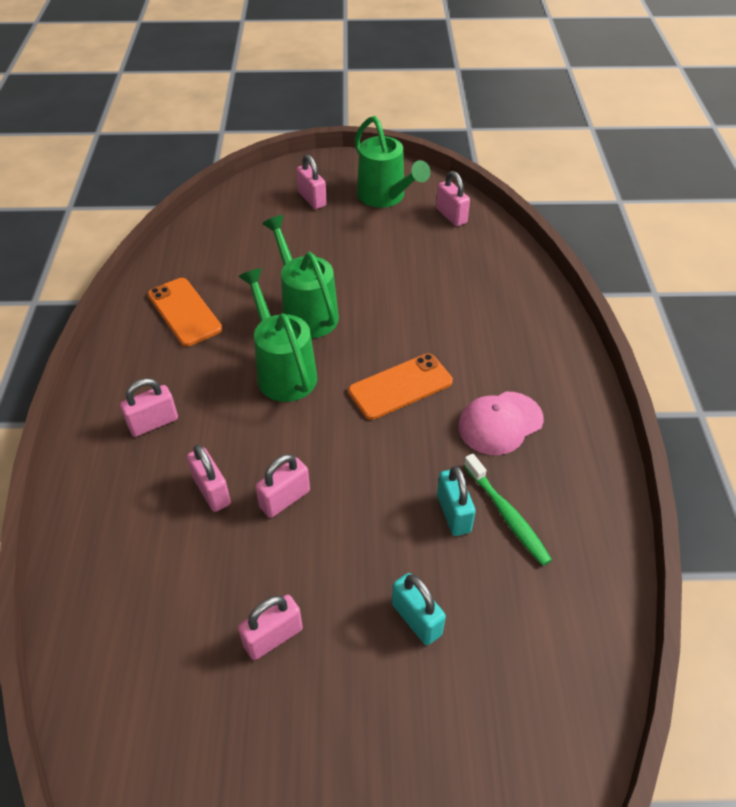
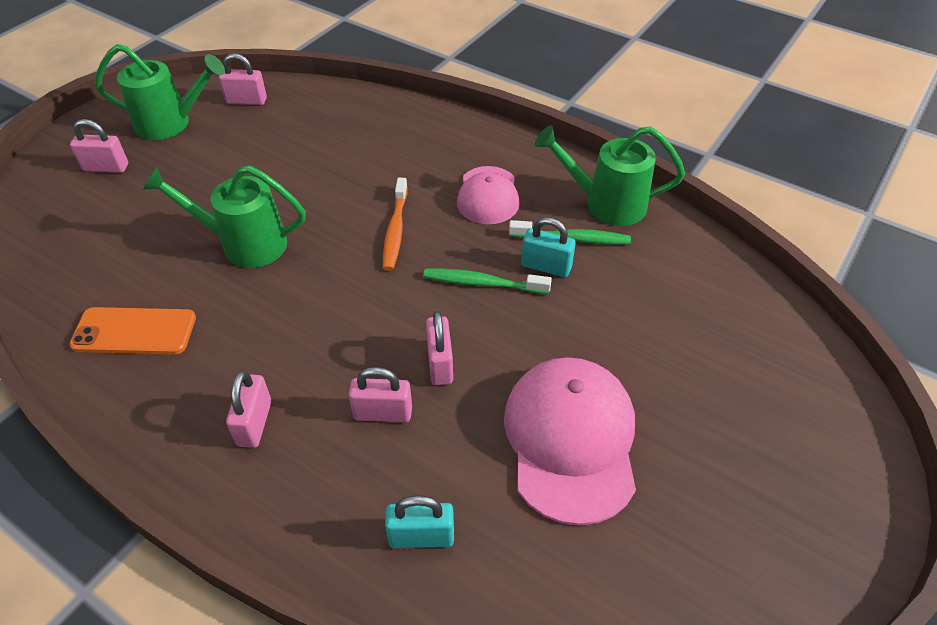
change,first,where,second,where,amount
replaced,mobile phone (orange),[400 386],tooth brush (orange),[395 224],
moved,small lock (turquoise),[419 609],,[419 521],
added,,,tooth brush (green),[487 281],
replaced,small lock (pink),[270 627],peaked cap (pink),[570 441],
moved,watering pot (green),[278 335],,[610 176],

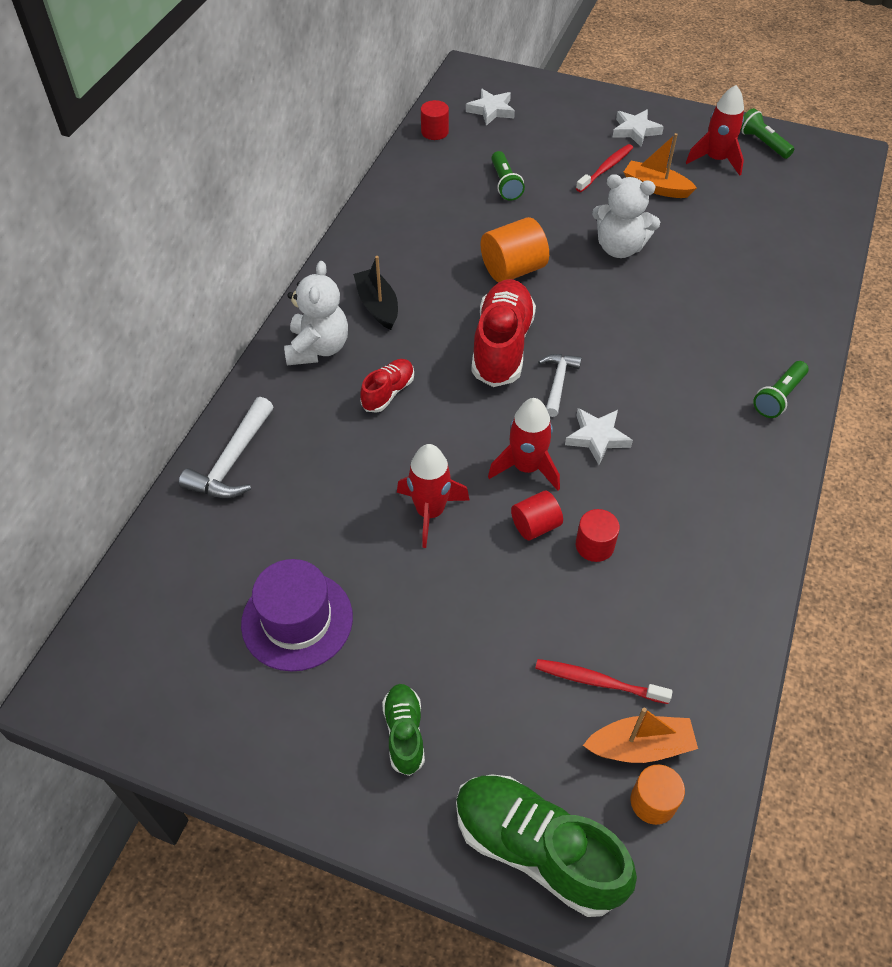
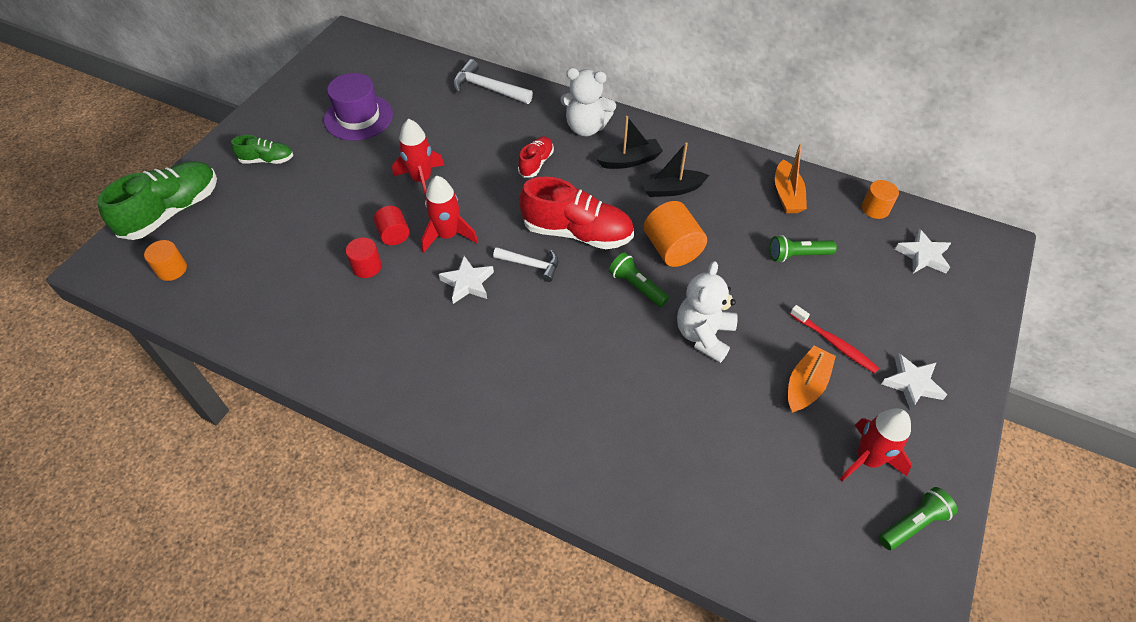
change,first,where,second,where,amount
turned,sneaker (crimson),[387 386],,[536 157],105 degrees counterclockwise
moved,torch (green),[781 389],,[639 279],
added,,,toy boat (black),[674 169],
moved,toy boat (orange),[640 735],,[791 178],
recoloured,cylinder shape (crimson),[435 120],cylinder shape (orange),[880 199],
removed,tooth brush (crimson),[604 681],,,

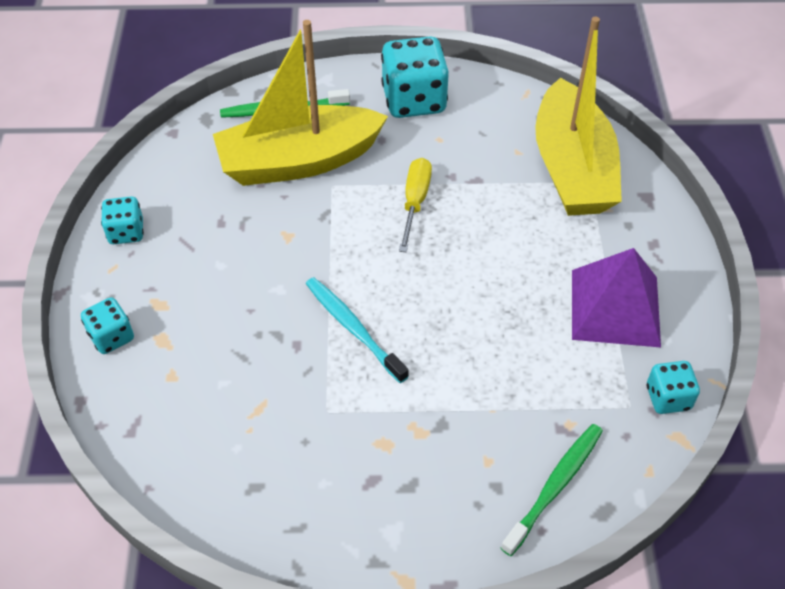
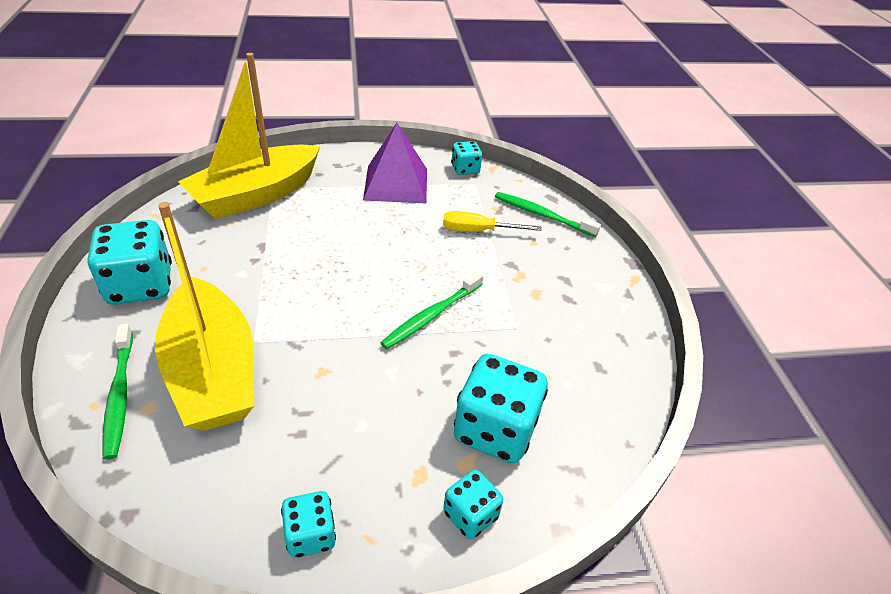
change,first,where,second,where,amount
turned,toy boat (yellow),[578 116],,[249 136],150 degrees clockwise
recoloured,tooth brush (turquoise),[357 330],tooth brush (green),[431 310],
moved,flat screwdriver (yellow),[415 205],,[492 221],
added,,,game die (turquoise),[501 408],

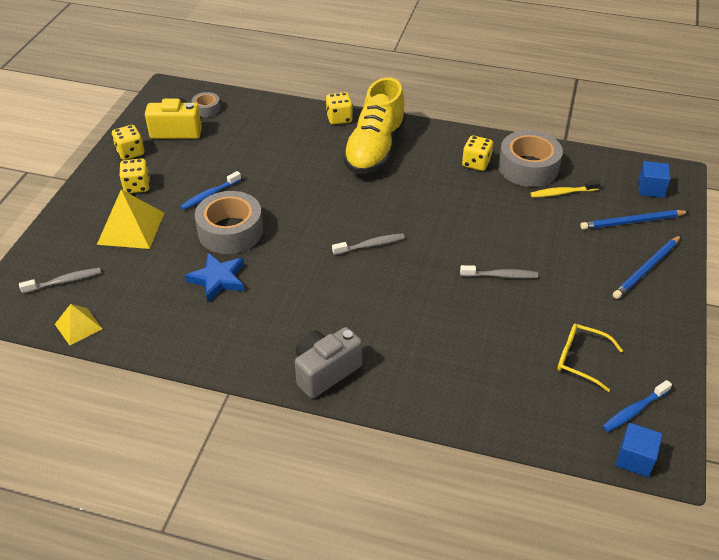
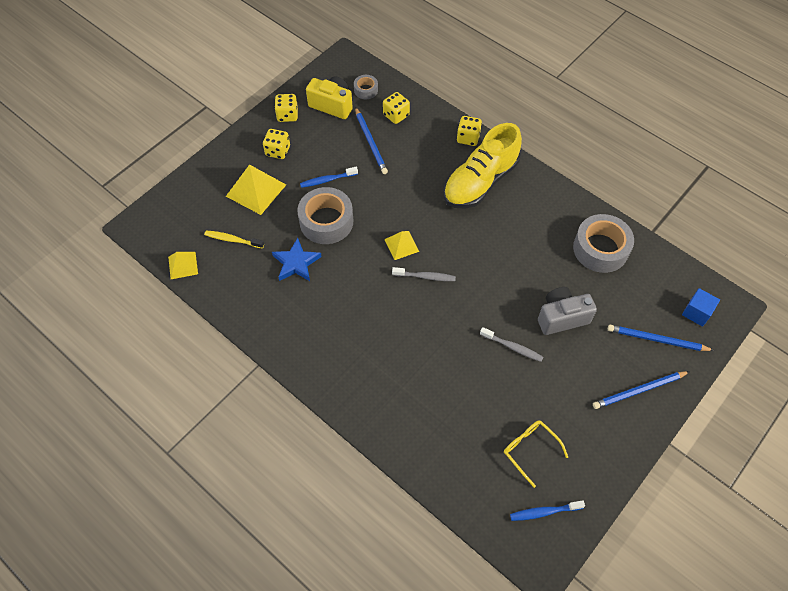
change,first,where,second,where,amount
moved,tooth brush (yellow),[565 189],,[234 239],
added,,,wooden pencil (cobalt),[371 140],
moved,game die (yellow),[477 153],,[396 108],
added,,,pyramid shape (yellow),[401 245],
moved,compact camera (ash-grey),[328 362],,[567 311],
removed,tooth brush (ash-grey),[60 281],,,
removed,solid cube (cobalt),[639 450],,,

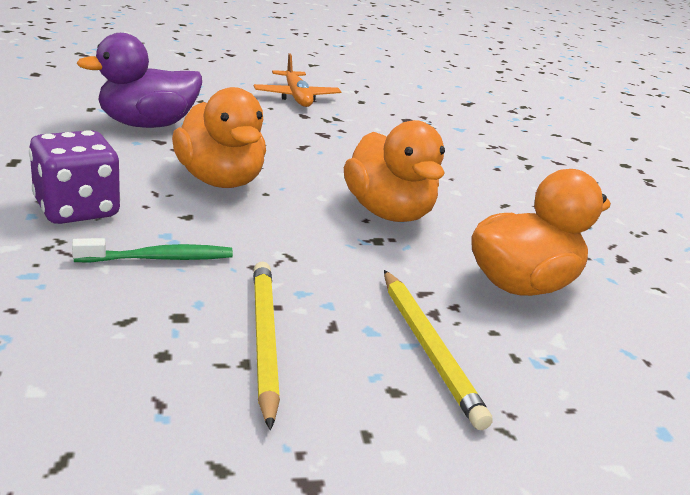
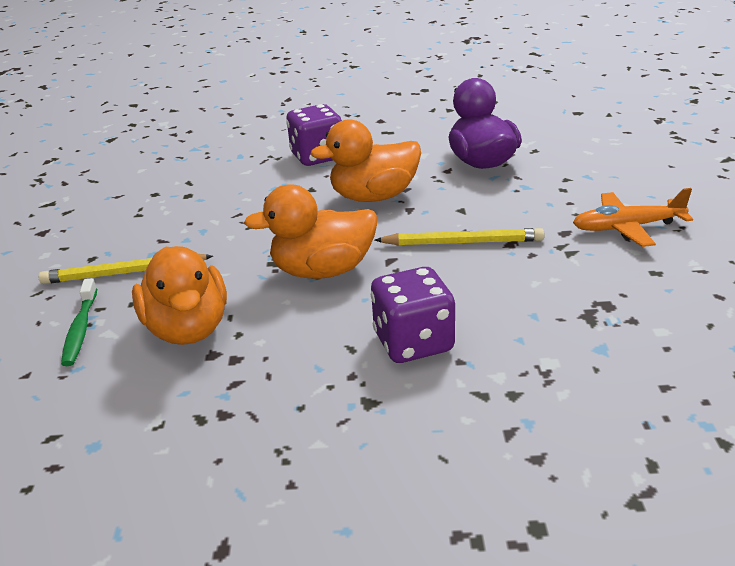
change,first,where,second,where,amount
moved,tooth brush (green),[152 250],,[79 322],
added,,,game die (purple),[413 315],
moved,wooden pencil (yellow),[266 345],,[460 236],

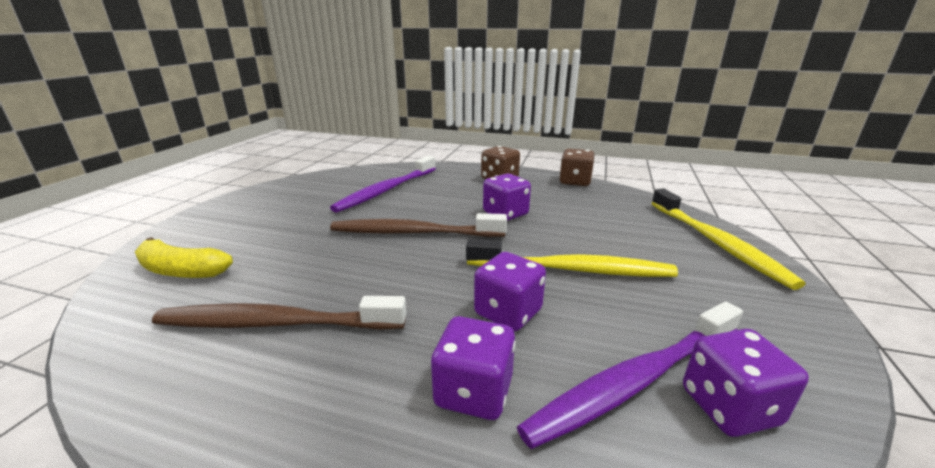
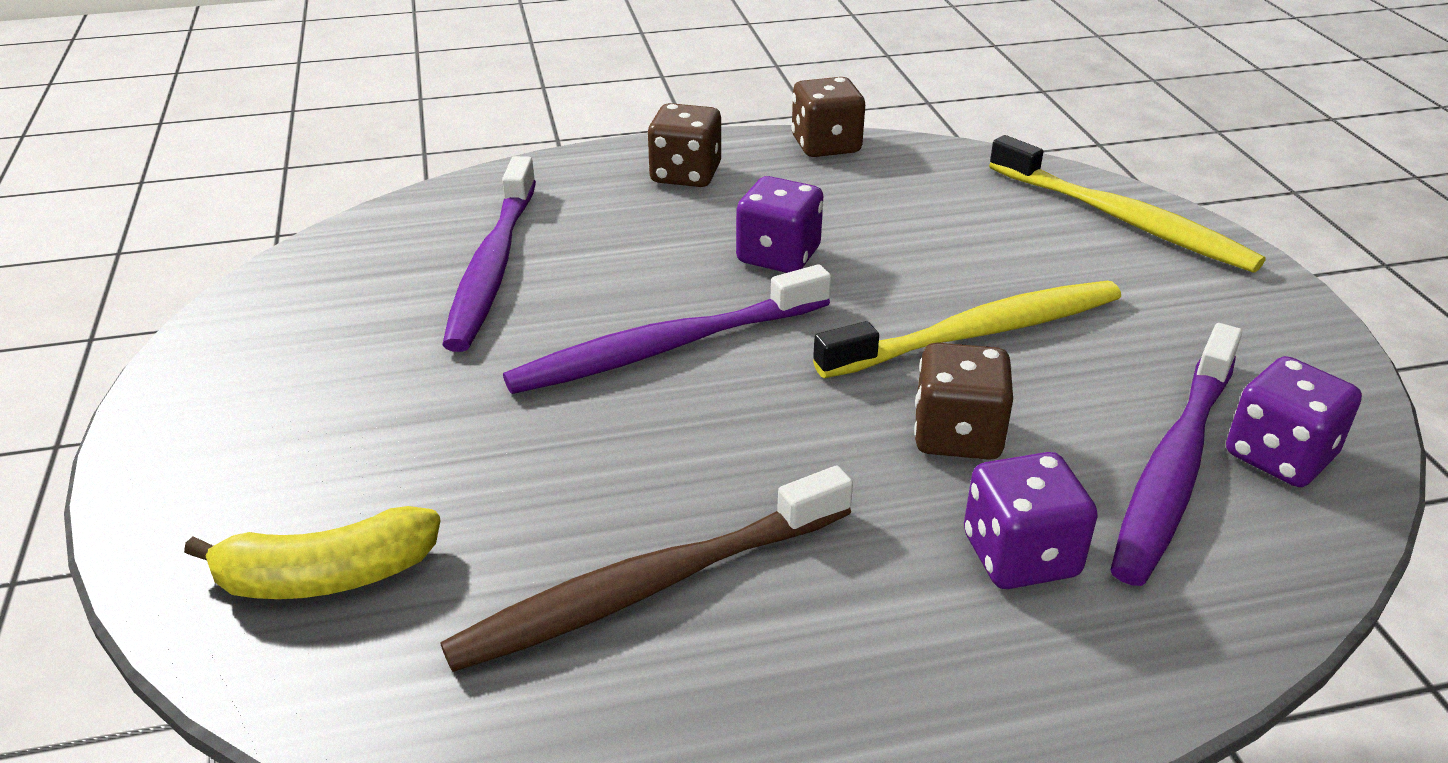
change,first,where,second,where,amount
recoloured,tooth brush (russet),[418 225],tooth brush (purple),[667 329],
recoloured,game die (purple),[510 291],game die (russet),[963 401],

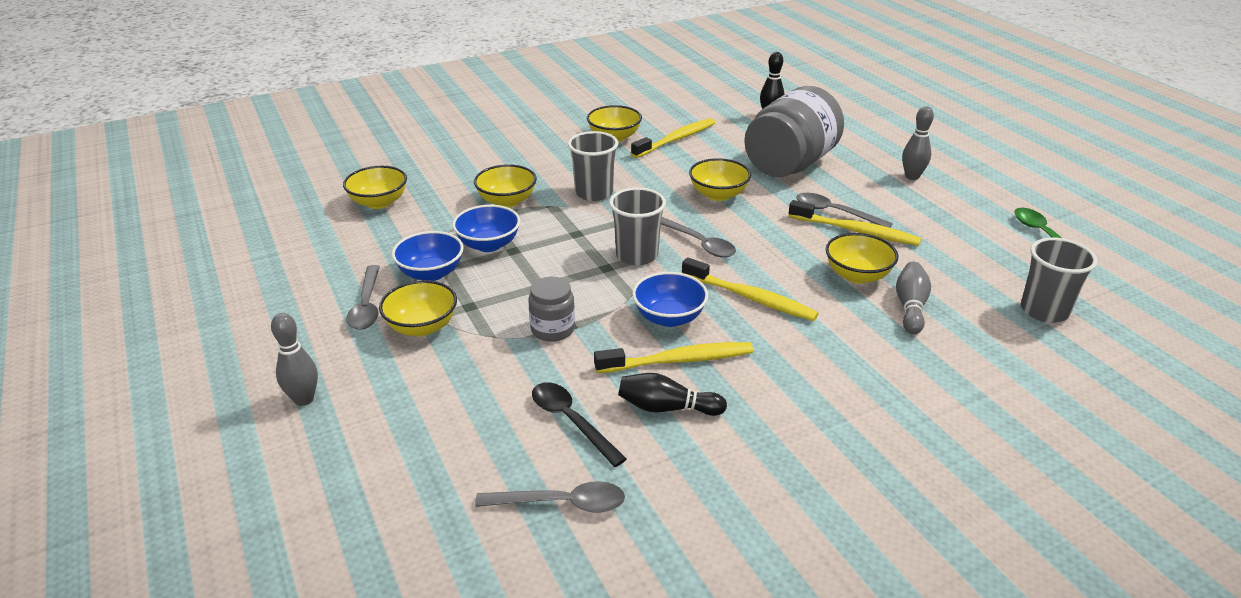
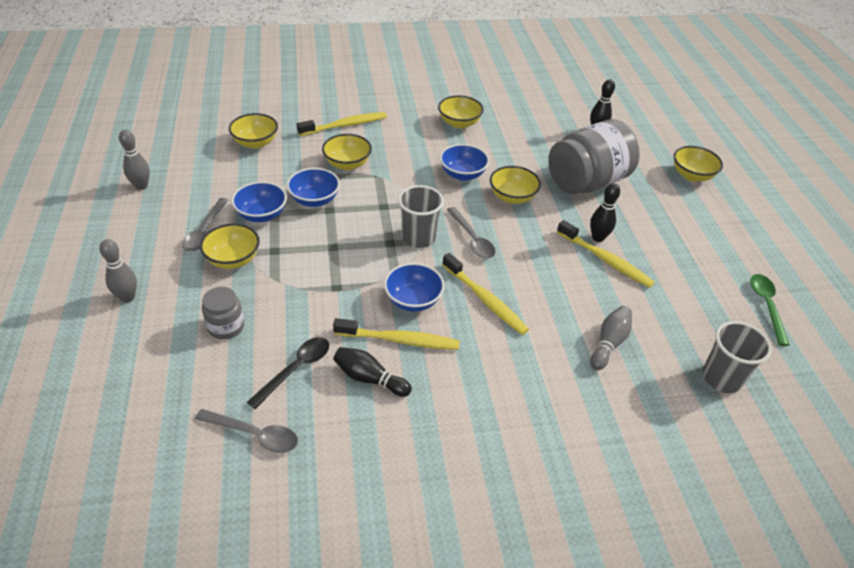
change,first,where,second,where,amount
moved,tenpin (ash-grey),[918 143],,[134 160],
moved,preserve jar (ash-grey),[551 309],,[223 313],
turned,teaspoon (black),[579 424],,[288 373],60 degrees clockwise
moved,tooth brush (yellow),[673 138],,[342 124],
added,,,serving bowl (cobalt),[464 162],
replaced,teaspoon (ash-grey),[844 210],tenpin (black),[605 212],
moved,serving bowl (yellow),[862 258],,[698 164],
removed,beaker (ash-grey),[593 166],,,

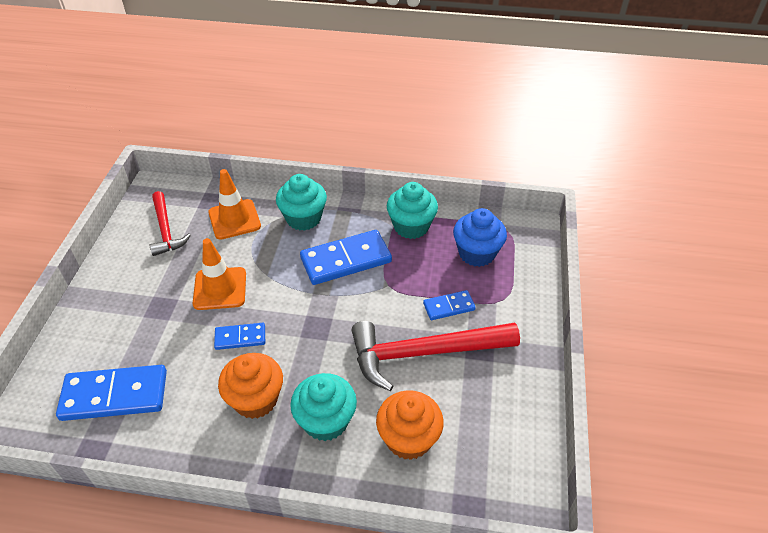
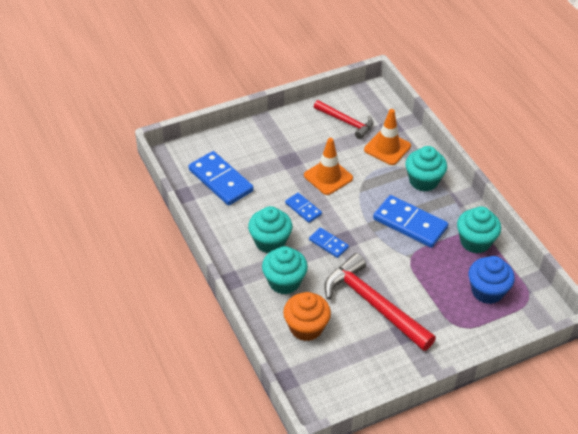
change,first,where,second,where,amount
recoloured,cupcake (orange),[250 386],cupcake (turquoise),[270 229],
moved,domino piece (cobalt),[449 305],,[329 242],
turned,hammer (crimson),[170 223],,[343 119],90 degrees counterclockwise

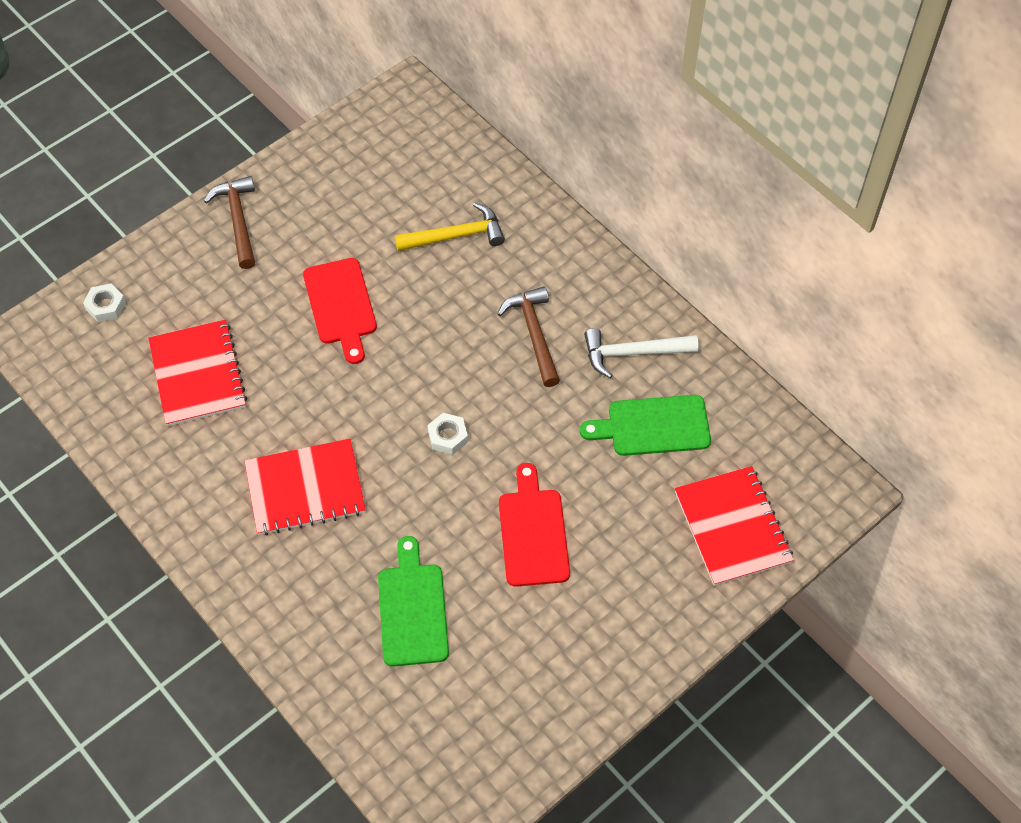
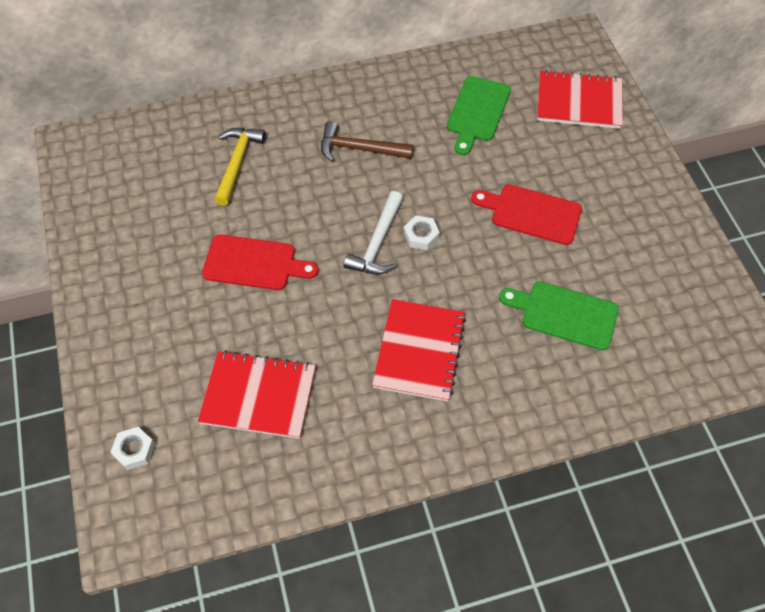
change,first,where,second,where,amount
moved,hammer (white),[641 353],,[373 233],
removed,hammer (russet),[229 222],,,

